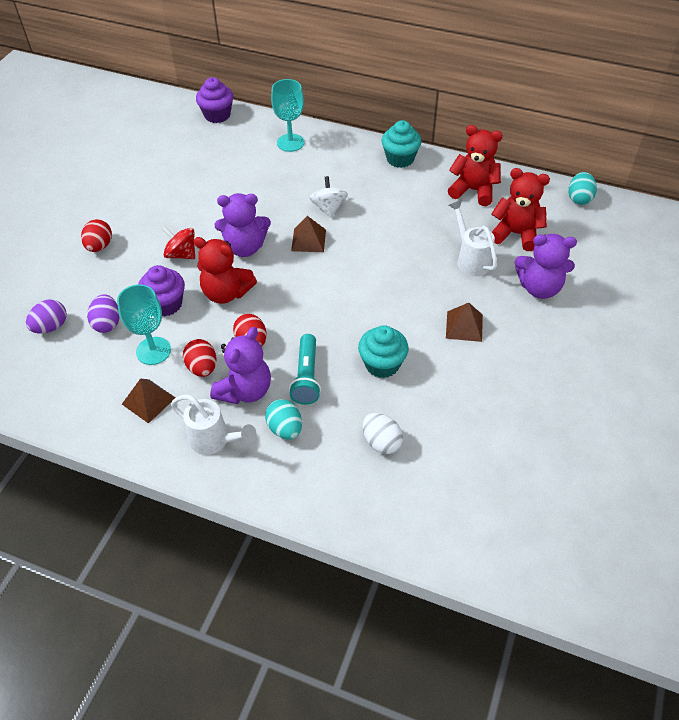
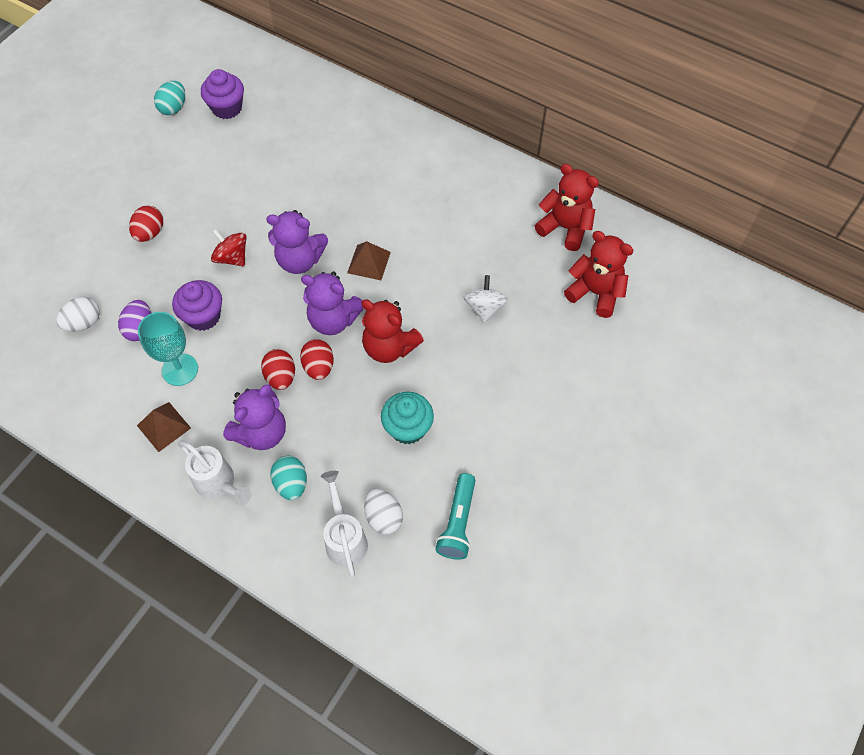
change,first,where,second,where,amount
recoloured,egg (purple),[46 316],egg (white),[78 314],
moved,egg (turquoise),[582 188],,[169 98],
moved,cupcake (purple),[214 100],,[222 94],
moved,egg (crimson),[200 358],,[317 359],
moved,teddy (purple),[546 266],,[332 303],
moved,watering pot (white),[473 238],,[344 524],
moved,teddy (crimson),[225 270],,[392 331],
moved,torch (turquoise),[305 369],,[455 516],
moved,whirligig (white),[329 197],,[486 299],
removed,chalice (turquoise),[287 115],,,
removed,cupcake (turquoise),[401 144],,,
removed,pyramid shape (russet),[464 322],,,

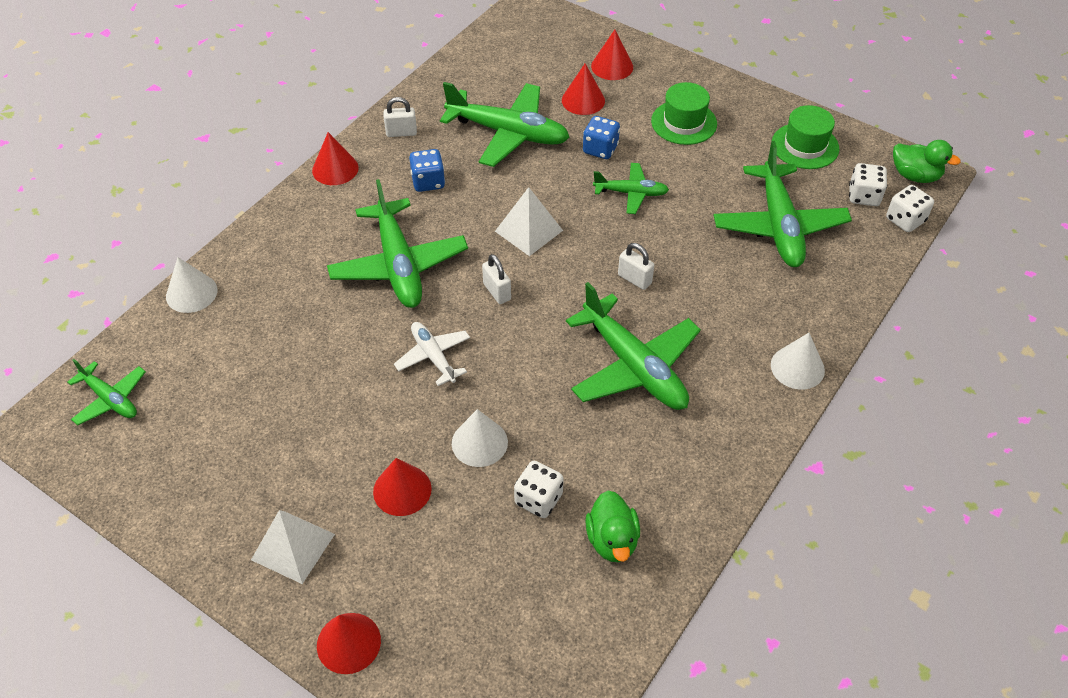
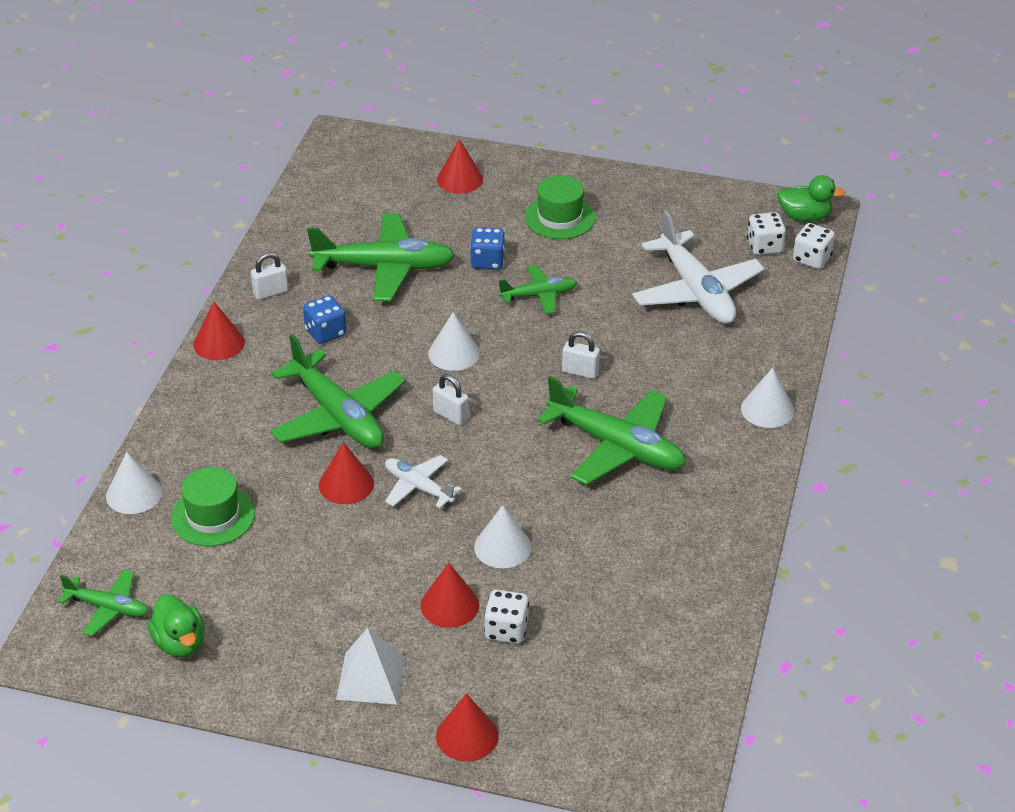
change,first,where,second,where,amount
moved,duck (green),[612 526],,[176 626],
moved,hat (green),[805 137],,[213 506],
moved,cone shape (crimson),[583 89],,[346 473],
replaced,pyramid shape (white),[529 221],cone shape (white),[454 341],
moved,game die (white),[539 489],,[506 617],
recoloured,plane (green),[783 204],plane (white),[698 267],

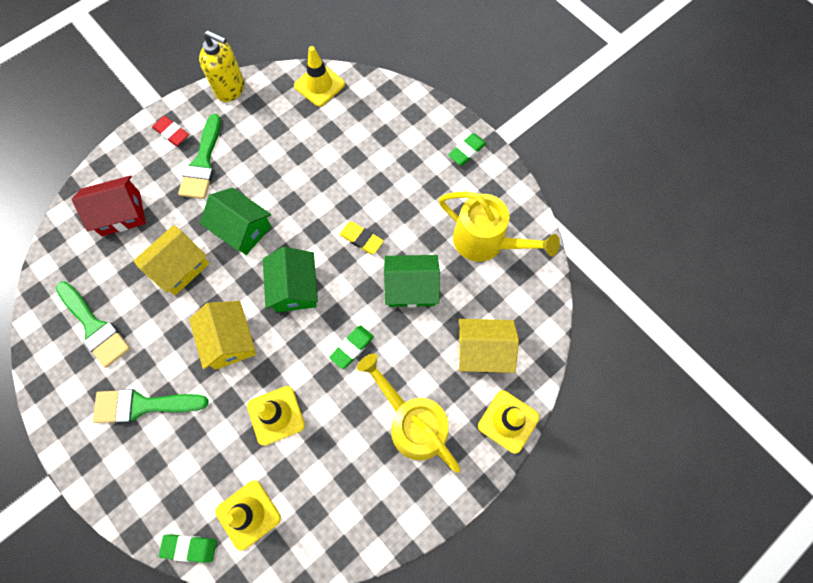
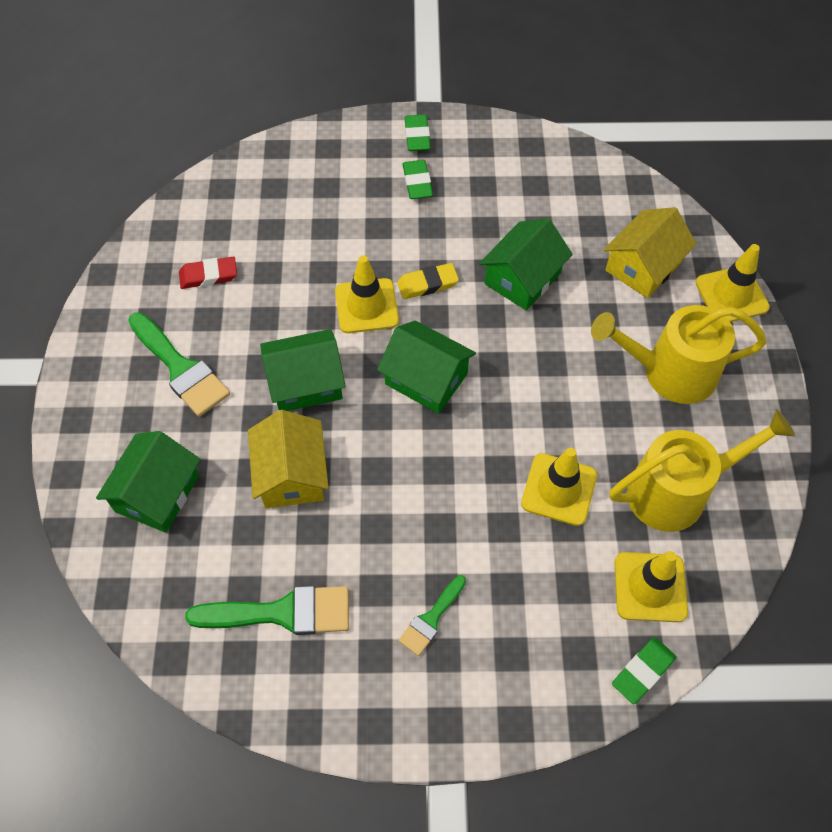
change,first,where,second,where,amount
recoloured,toy house (crimson),[109 205],toy house (green),[148 482],
moved,eraser (crimson),[170 131],,[208 273],
moved,traffic cone (yellow),[319 76],,[367 294],
resized,paint brush (green),[151 406],,[432 615],x0.57
moved,eraser (green),[351 347],,[417 179],
moved,watering pot (yellow),[499 227],,[702 470],
removed,toy house (yellow),[222 335],,,
removed,pump bottle (yellow),[221 66],,,

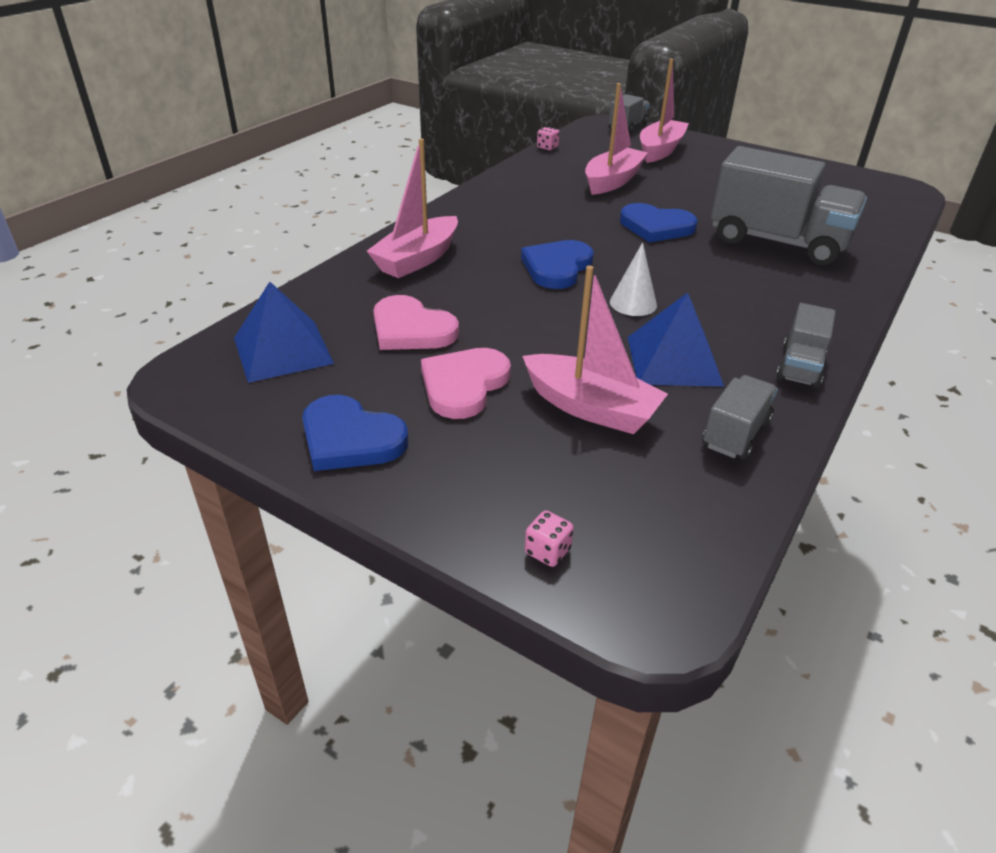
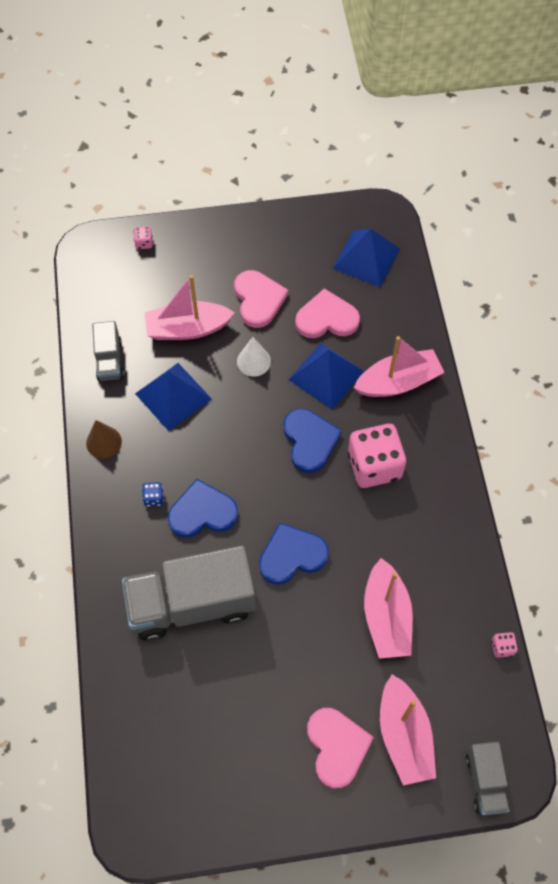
change,first,where,second,where,amount
replaced,toy truck (ash-grey),[806 345],cone shape (russet),[104 439],
added,,,game die (cobalt),[153 494],
moved,heart shape (cobalt),[355 433],,[203 508],
moved,cone shape (white),[633 279],,[254 357],
added,,,pyramid shape (cobalt),[326 376],
added,,,heart shape (pink),[340 748],
added,,,game die (pink),[377 456],
turned,toy boat (pink),[412 208],,[399 366],75 degrees clockwise

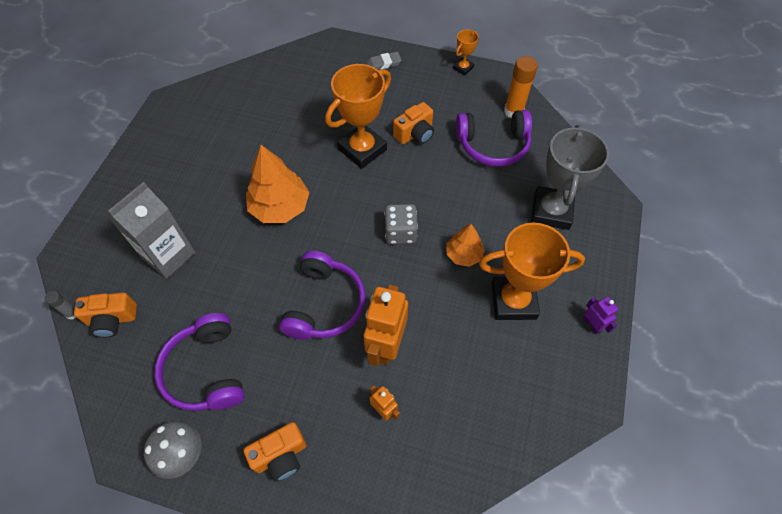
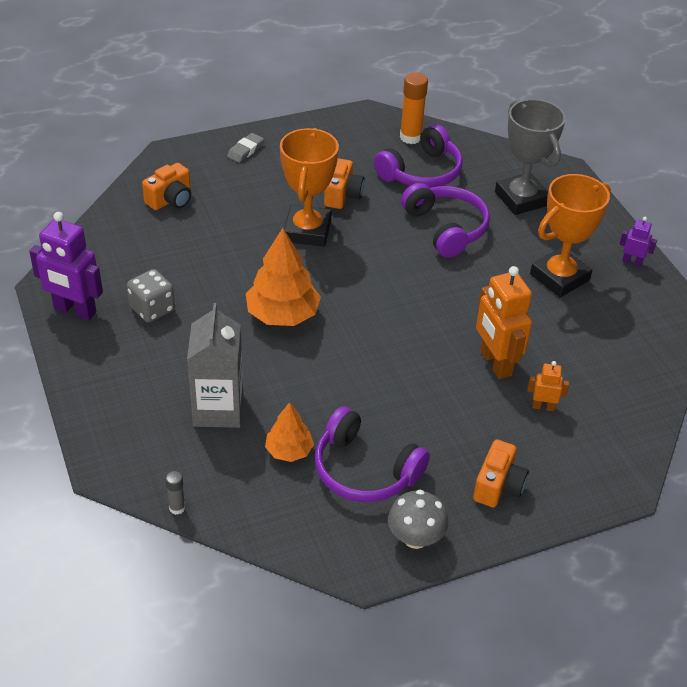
change,first,where,second,where,amount
added,,,robot figure (purple),[66 266],
moved,game die (ash-grey),[401 224],,[151 296],
moved,compact camera (orange),[105 315],,[166 186],
moved,tree (orange),[466 245],,[289 432],
moved,headset (purple),[322 295],,[445 220],
removed,prize cup (orange),[466 52],,,

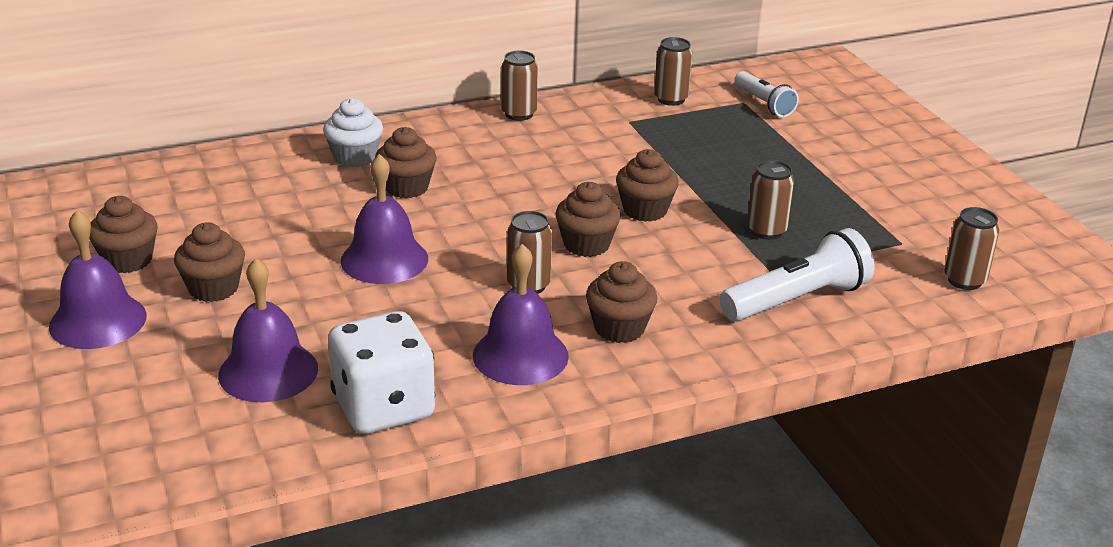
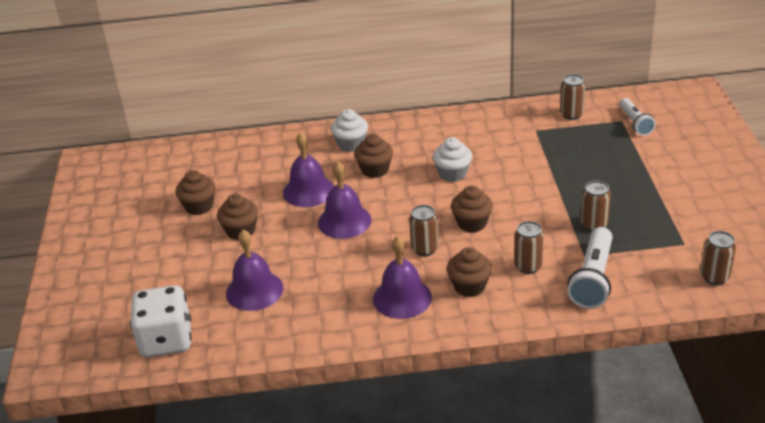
change,first,where,second,where,amount
moved,game die (white),[381 372],,[161 321],
moved,school bell (purple),[98 279],,[308 169],
added,,,cupcake (white),[452 159],
moved,tin (russet),[519 86],,[529 247],
turned,torch (white),[797 274],,[590 268],120 degrees clockwise
removed,cupcake (russet),[647 185],,,

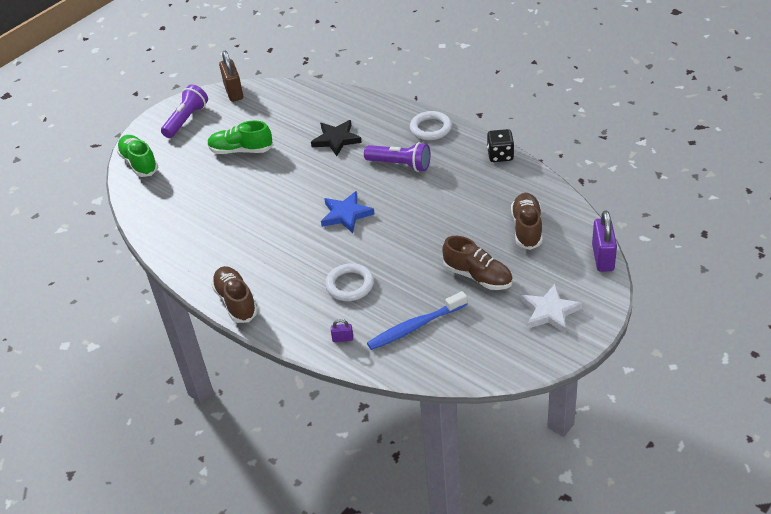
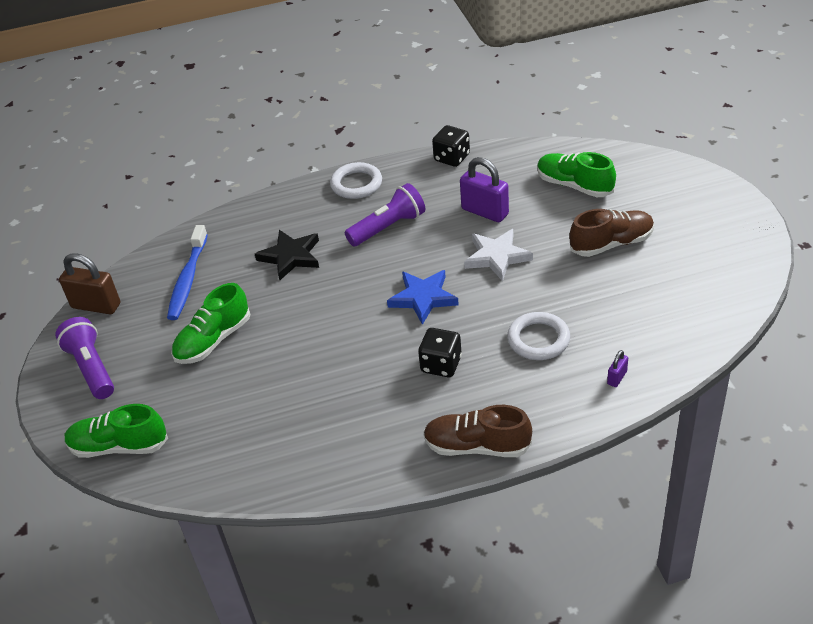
change,first,where,second,where,amount
moved,tooth brush (cobalt),[417 320],,[187 272],
added,,,game die (black),[440 352],
moved,small lock (purple),[604 241],,[484 189],
moved,star shape (white),[552 309],,[498 255],
recoloured,sneaker (russet),[526 221],sneaker (green),[576 174],

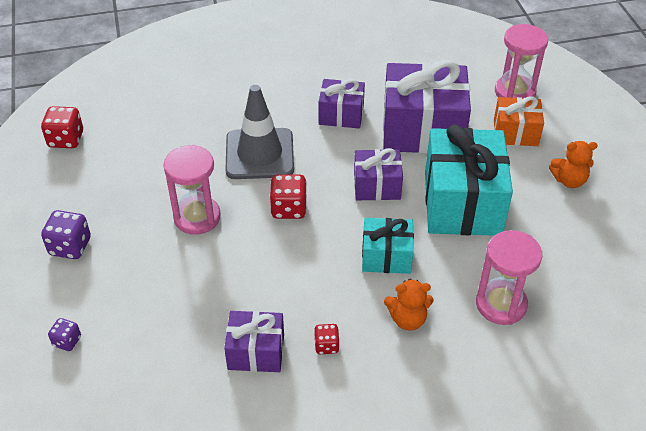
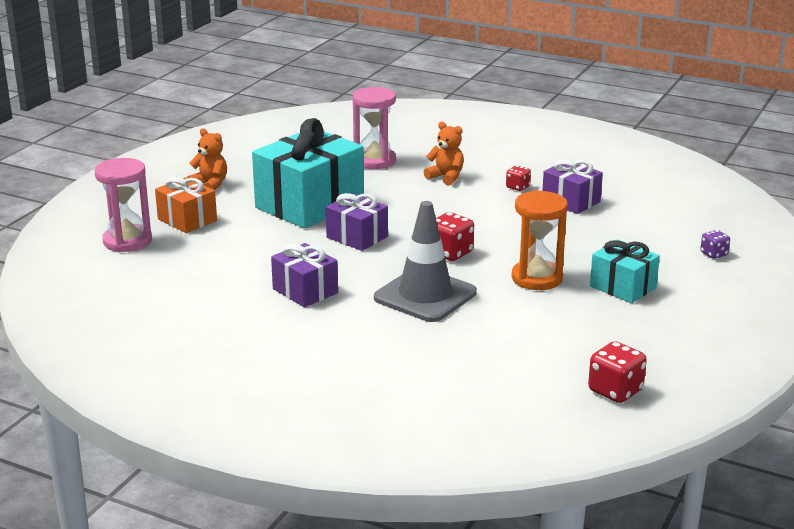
change,first,where,second,where,amount
recoloured,hourglass (pink),[192 190],hourglass (orange),[540 240],
moved,gift (turquoise),[388 246],,[625 271],
removed,game die (purple),[66 234],,,
removed,gift (purple),[427 107],,,

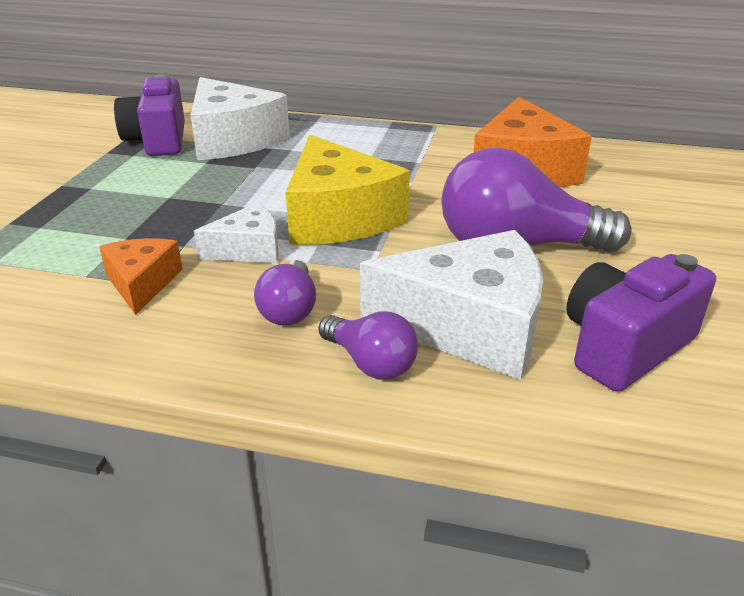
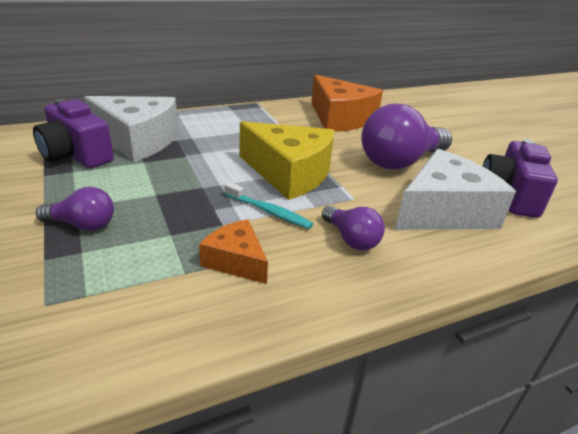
change,first,where,second,where,amount
moved,light bulb (purple),[368 345],,[75 209],
replaced,cheese (white),[236 233],tooth brush (turquoise),[269 205],

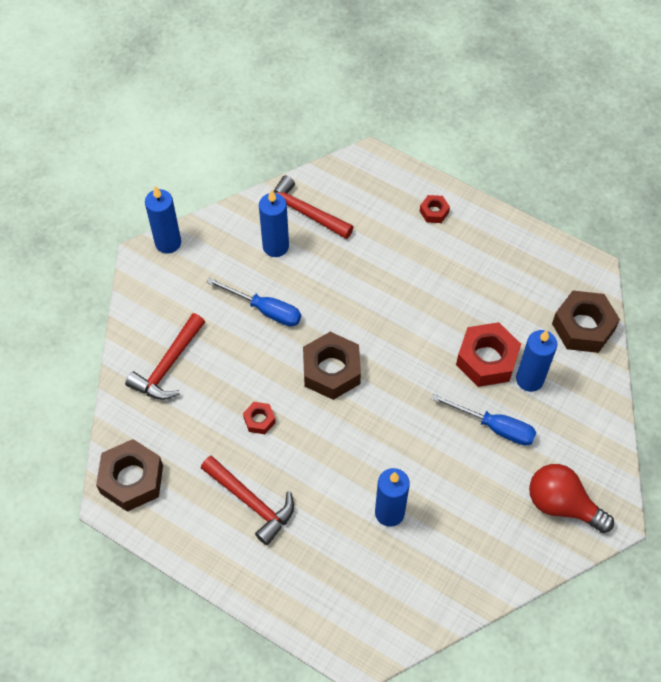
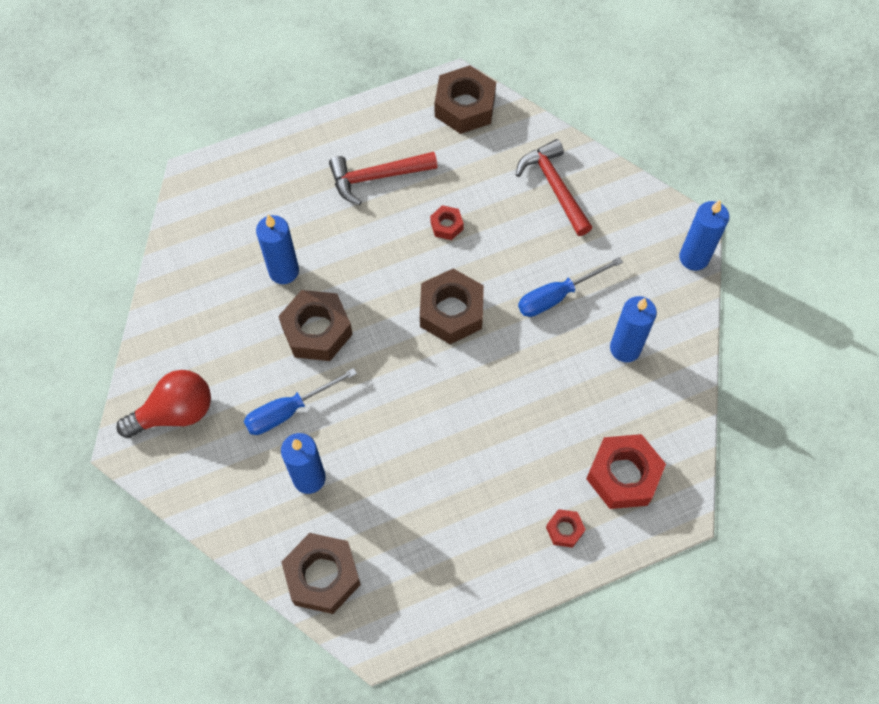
change,first,where,second,where,amount
added,,,hex nut (russet),[315 325],
moved,hex nut (crimson),[488 354],,[626 471],
removed,hammer (crimson),[313 207],,,

